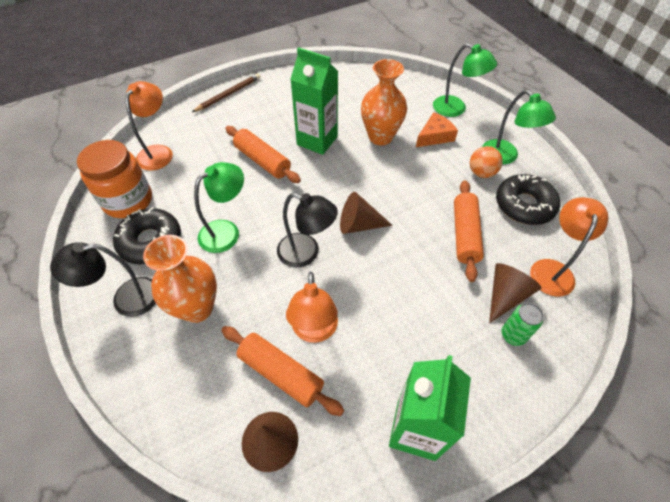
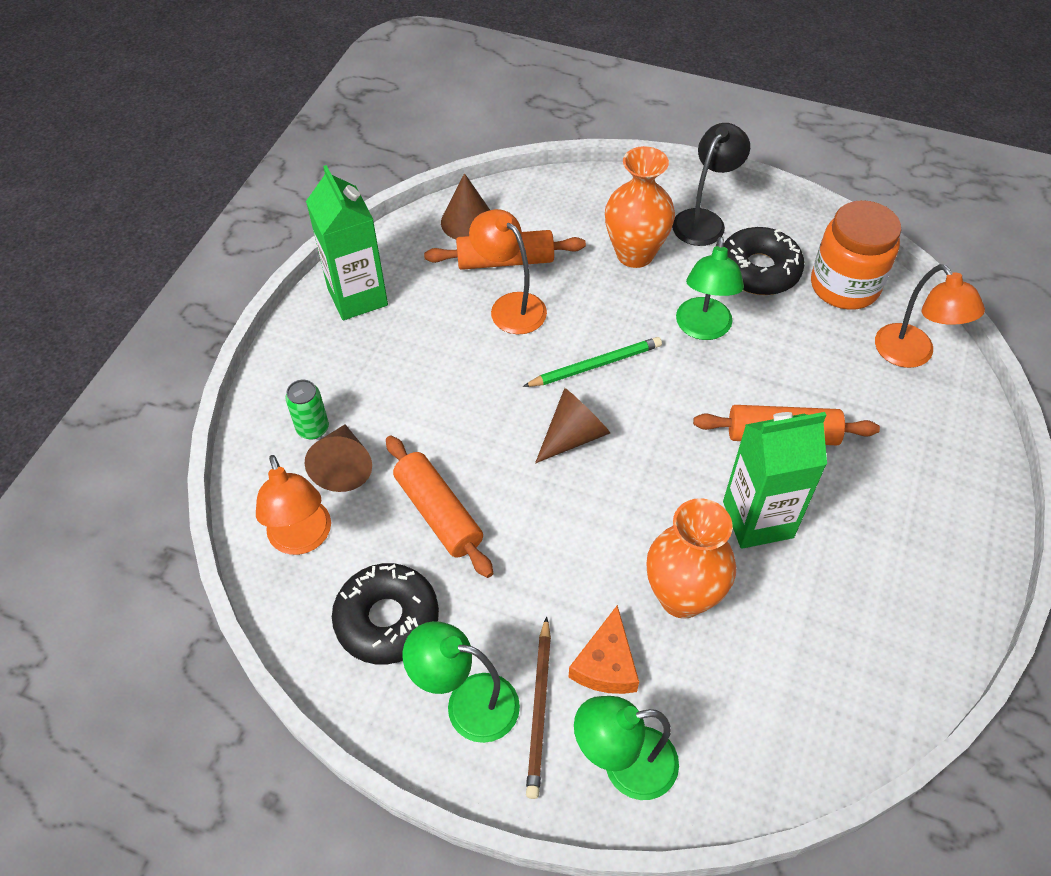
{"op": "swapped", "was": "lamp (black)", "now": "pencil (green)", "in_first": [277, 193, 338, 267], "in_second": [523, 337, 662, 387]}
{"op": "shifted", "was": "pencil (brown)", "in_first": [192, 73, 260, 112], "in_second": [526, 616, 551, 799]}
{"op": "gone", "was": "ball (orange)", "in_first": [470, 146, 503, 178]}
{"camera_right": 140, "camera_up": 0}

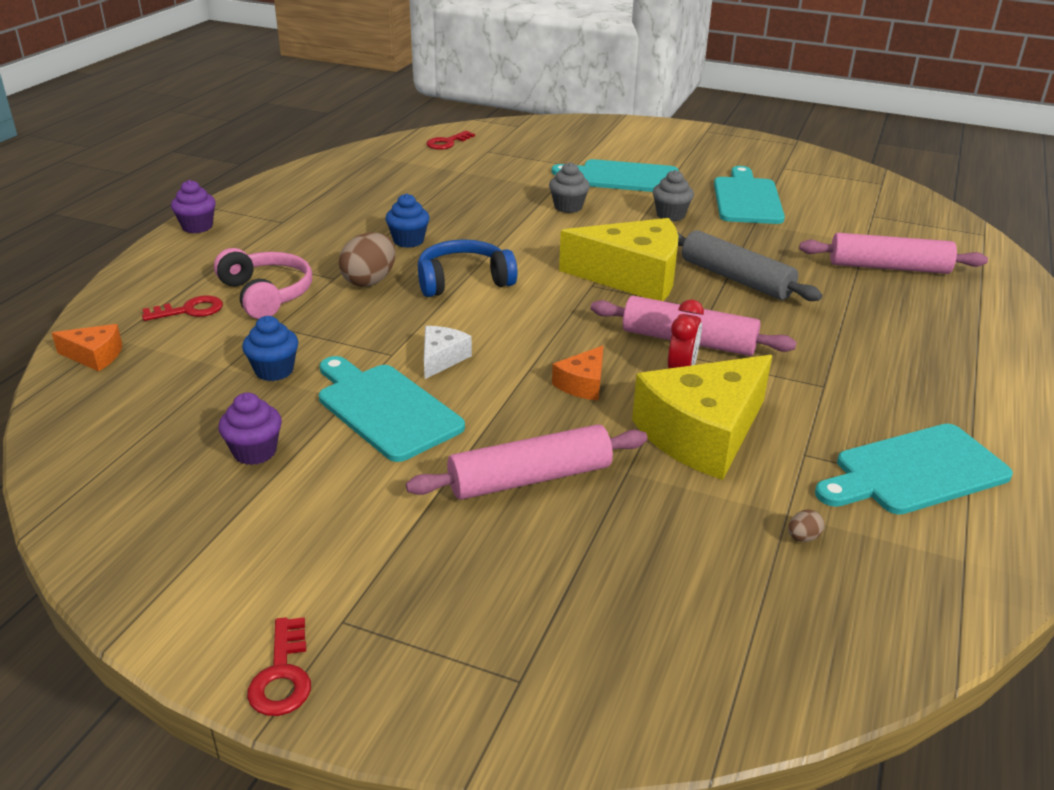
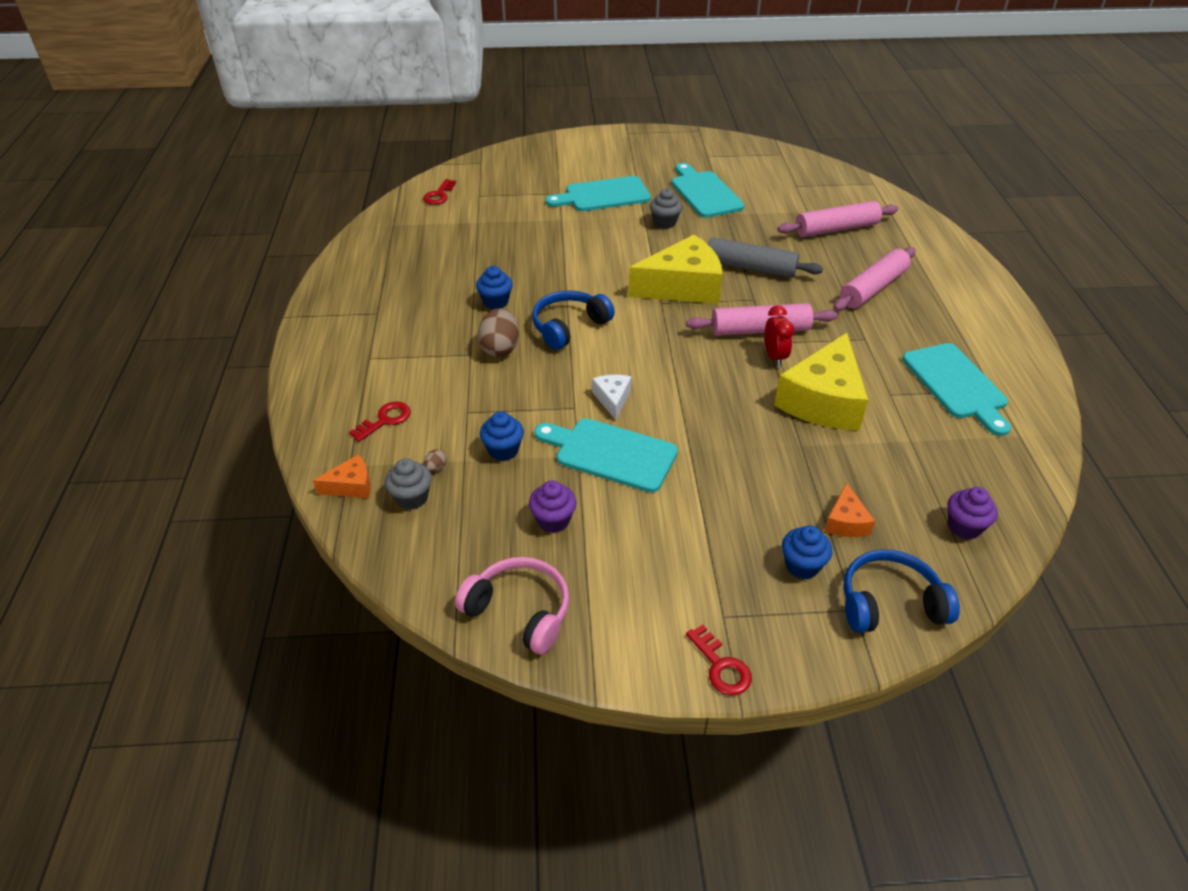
{"op": "shifted", "was": "cupcake (grey)", "in_first": [549, 162, 590, 213], "in_second": [385, 458, 432, 510]}
{"op": "shifted", "was": "egg (brown)", "in_first": [788, 509, 824, 542], "in_second": [424, 449, 447, 472]}
{"op": "shifted", "was": "headphones (pink)", "in_first": [214, 248, 312, 319], "in_second": [455, 557, 570, 654]}
{"op": "new", "now": "cupcake (blue)", "in_second": [782, 525, 832, 579]}
{"op": "shifted", "was": "cheese (orange)", "in_first": [552, 346, 603, 401], "in_second": [825, 482, 875, 537]}
{"op": "shifted", "was": "rolling pin (pink)", "in_first": [406, 424, 648, 500], "in_second": [833, 247, 915, 311]}
{"op": "new", "now": "headphones (blue)", "in_second": [843, 550, 960, 633]}
{"op": "rotated", "was": "cutting board (turquoise)", "in_first": [815, 424, 1013, 515], "in_second": [902, 343, 1011, 436], "clockwise": -60}
{"op": "shifted", "was": "cupcake (purple)", "in_first": [171, 180, 216, 233], "in_second": [948, 487, 998, 539]}
{"camera_right": -25, "camera_up": 10}

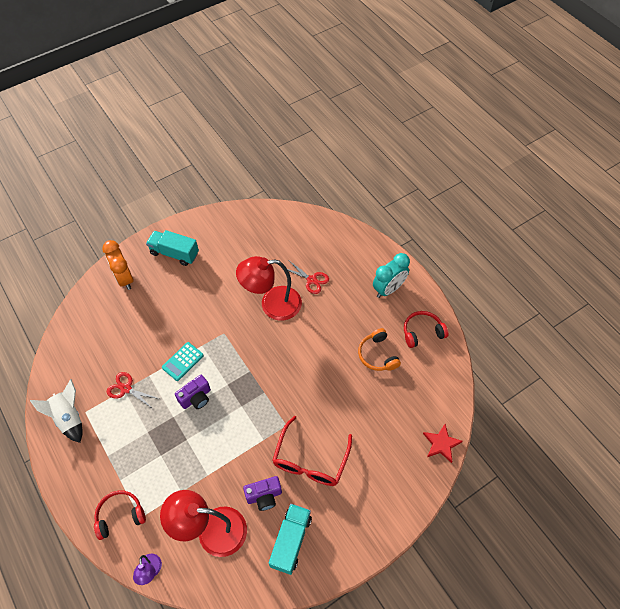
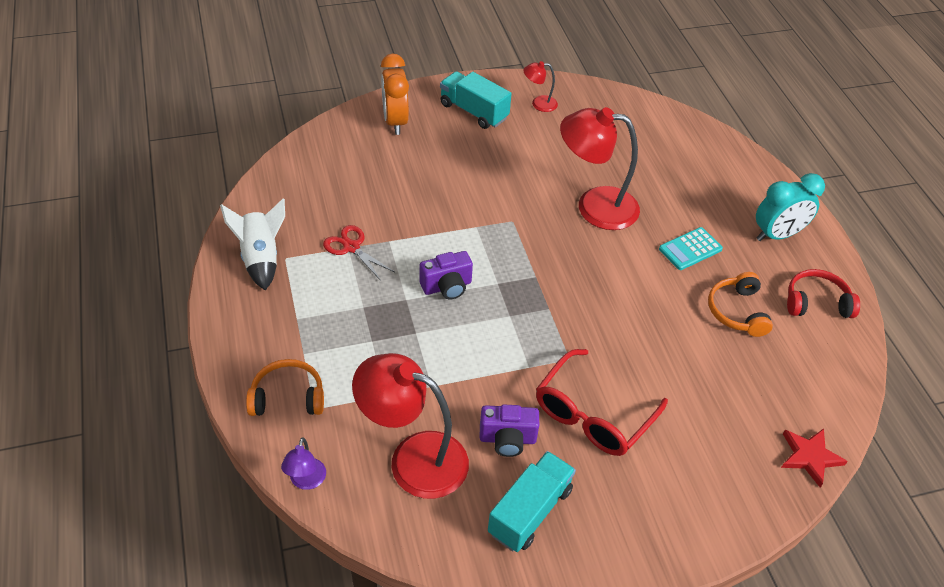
{"op": "repainted", "was": "headphones (red)", "now": "headphones (orange)", "in_first": [94, 490, 146, 540], "in_second": [246, 359, 324, 416]}
{"op": "new", "now": "lamp (red)", "in_second": [524, 61, 558, 112]}
{"op": "shifted", "was": "calculator (turquoise)", "in_first": [162, 342, 204, 381], "in_second": [659, 227, 723, 270]}
{"op": "gone", "was": "scissors (red)", "in_first": [287, 261, 329, 294]}
{"camera_right": 15, "camera_up": -10}

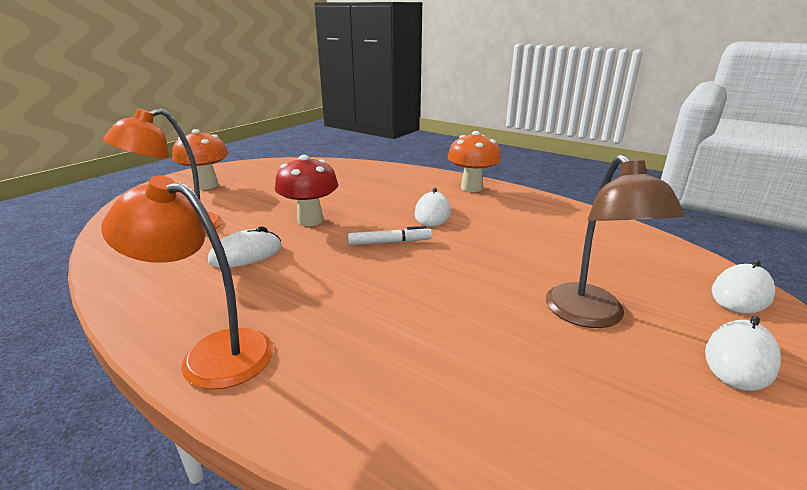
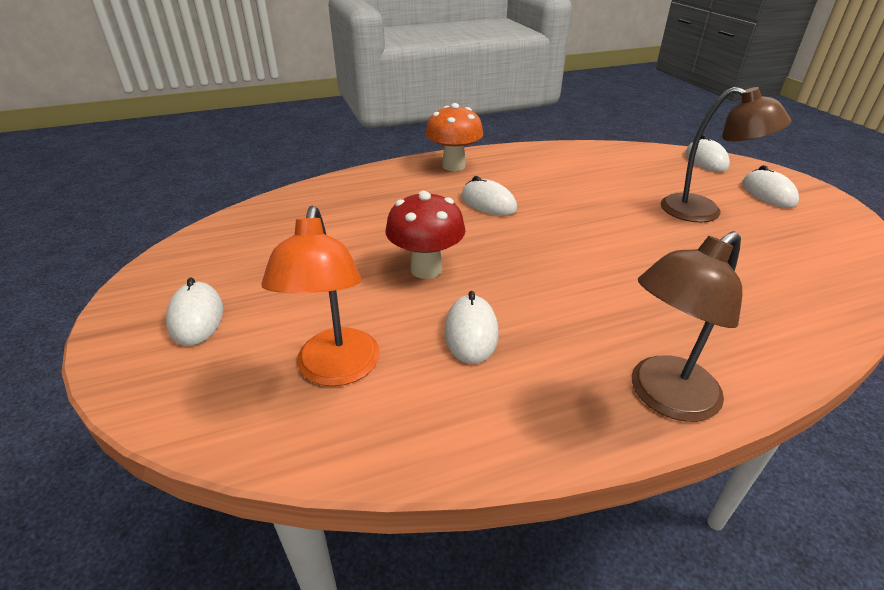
{"op": "swapped", "was": "mushroom (orange)", "now": "mouse (white)", "in_first": [172, 129, 228, 190], "in_second": [166, 278, 223, 346]}
{"op": "repainted", "was": "lamp (orange)", "now": "lamp (brown)", "in_first": [101, 176, 274, 390], "in_second": [632, 231, 742, 422]}
{"op": "gone", "was": "marker (white)", "in_first": [348, 226, 432, 245]}
{"camera_right": -55, "camera_up": 10}

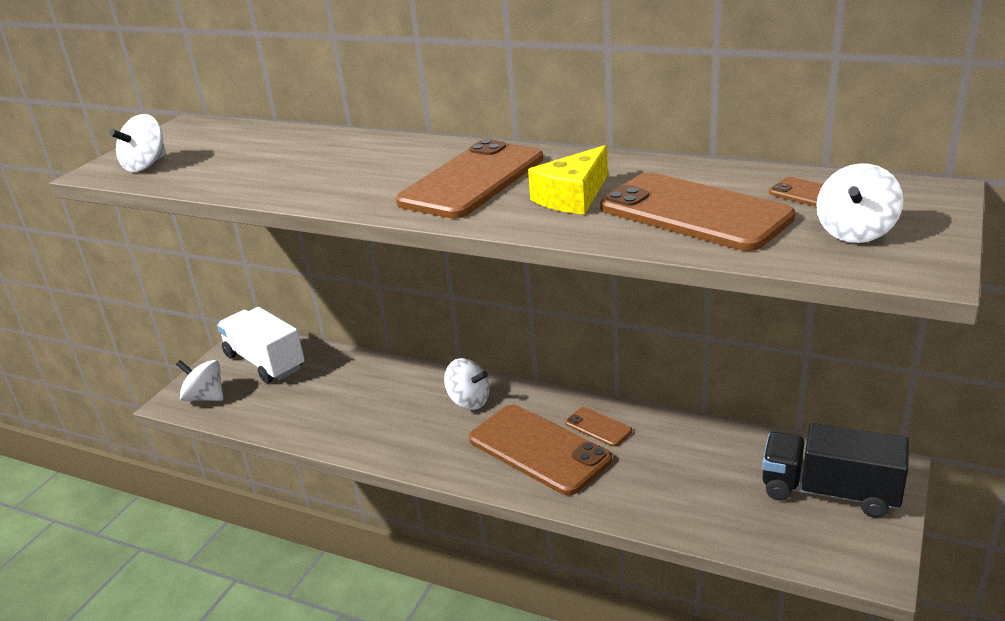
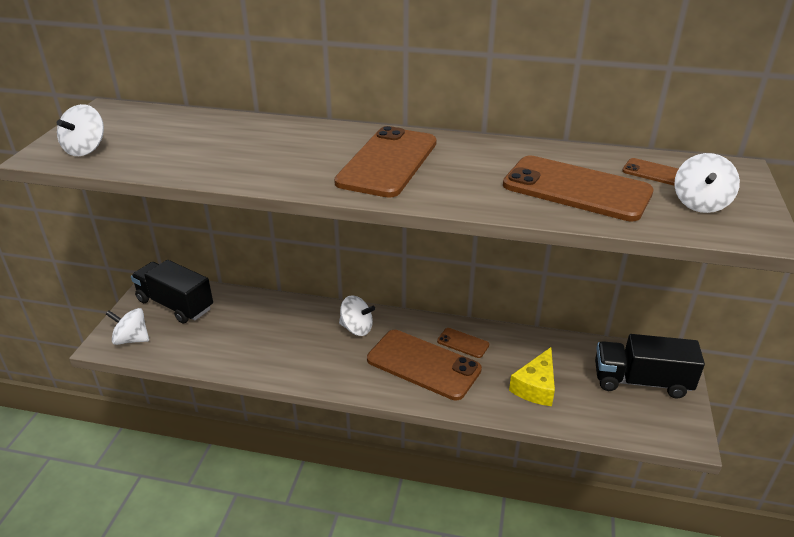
{"op": "repainted", "was": "truck (white)", "now": "truck (black)", "in_first": [217, 307, 305, 383], "in_second": [131, 260, 213, 324]}
{"op": "shifted", "was": "cheese (yellow)", "in_first": [528, 145, 608, 215], "in_second": [509, 347, 555, 406]}
{"camera_right": -15, "camera_up": 5}

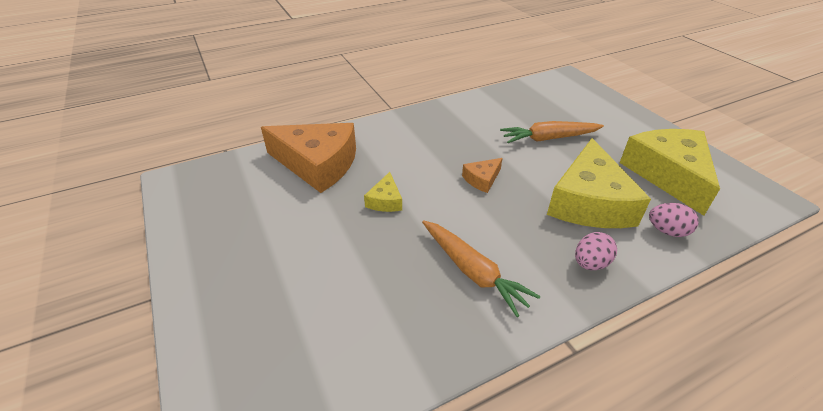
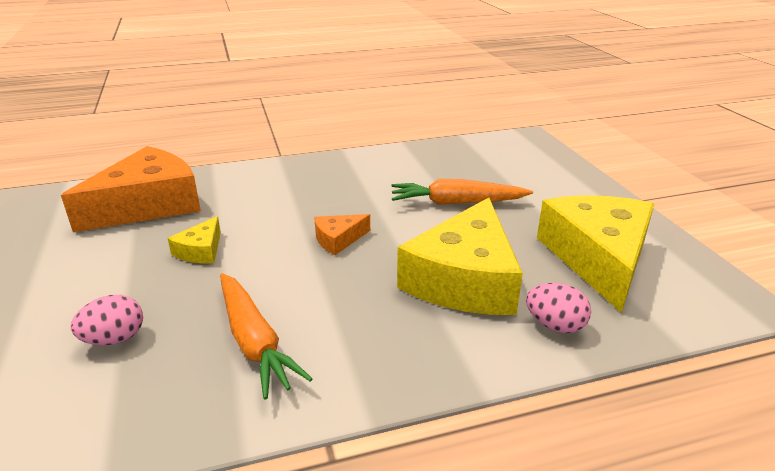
{"op": "rotated", "was": "cheese (orange)", "in_first": [261, 123, 356, 193], "in_second": [61, 146, 201, 232], "clockwise": -75}
{"op": "shifted", "was": "egg (pink)", "in_first": [575, 232, 617, 270], "in_second": [71, 295, 143, 345]}
{"camera_right": 10, "camera_up": -10}

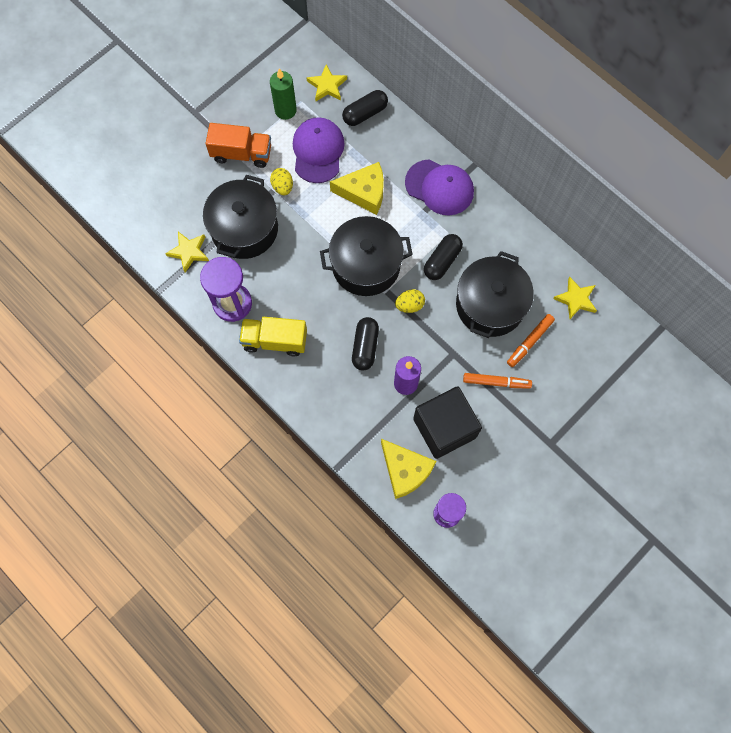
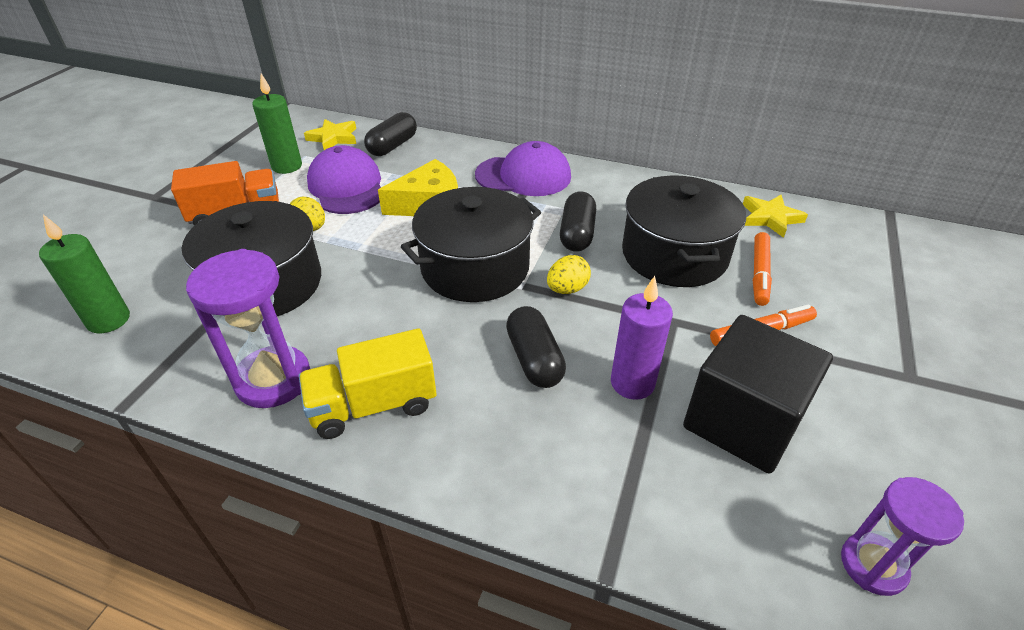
{"op": "new", "now": "candle (green)", "in_second": [39, 214, 130, 334]}
{"op": "gone", "was": "star (yellow)", "in_first": [165, 232, 209, 273]}
{"op": "gone", "was": "cheese (yellow)", "in_first": [381, 439, 436, 499]}
{"camera_right": -25, "camera_up": -30}

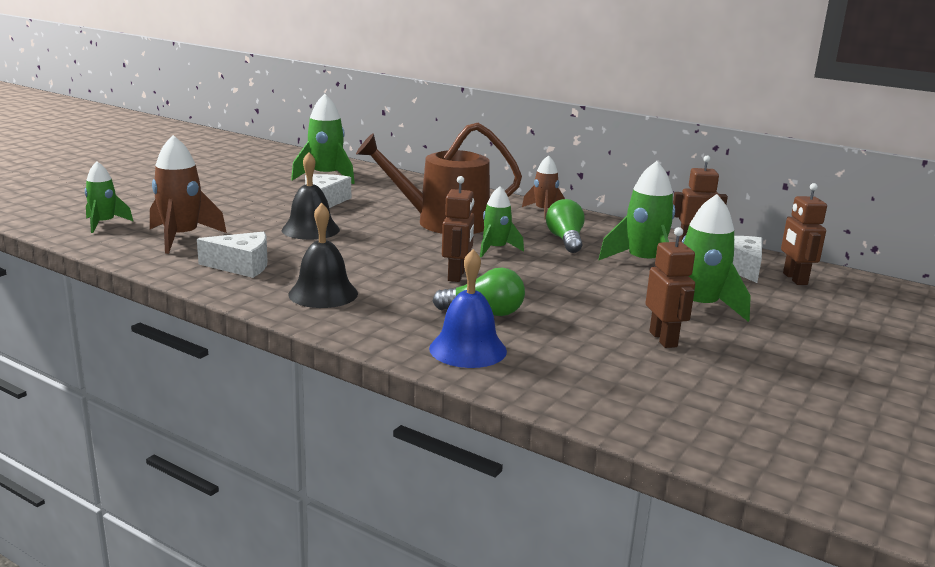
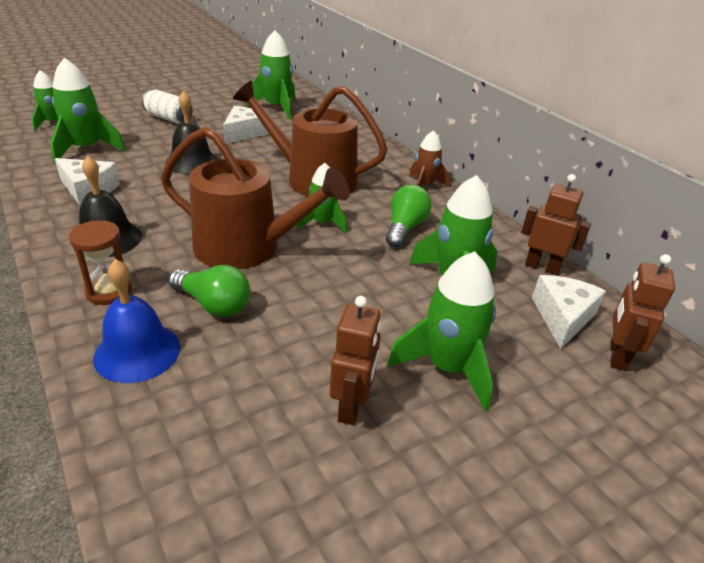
{"op": "repainted", "was": "rocket (brown)", "now": "rocket (green)", "in_first": [150, 135, 227, 254], "in_second": [50, 58, 125, 163]}
{"op": "new", "now": "hourglass (brown)", "in_second": [69, 220, 132, 305]}
{"op": "new", "now": "can (white)", "in_second": [142, 90, 193, 124]}
{"op": "swapped", "was": "robot (brown)", "now": "watering can (brown)", "in_first": [442, 176, 474, 282], "in_second": [161, 127, 350, 269]}
{"camera_right": 25, "camera_up": 15}

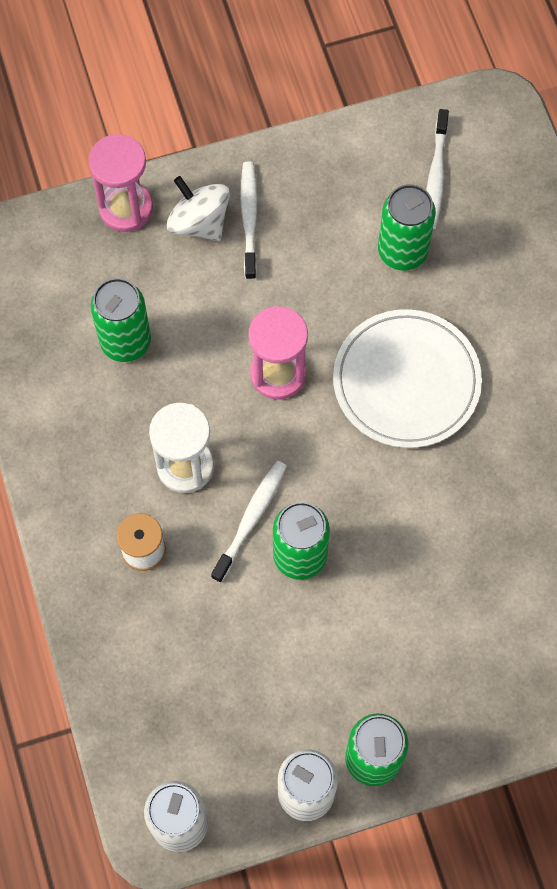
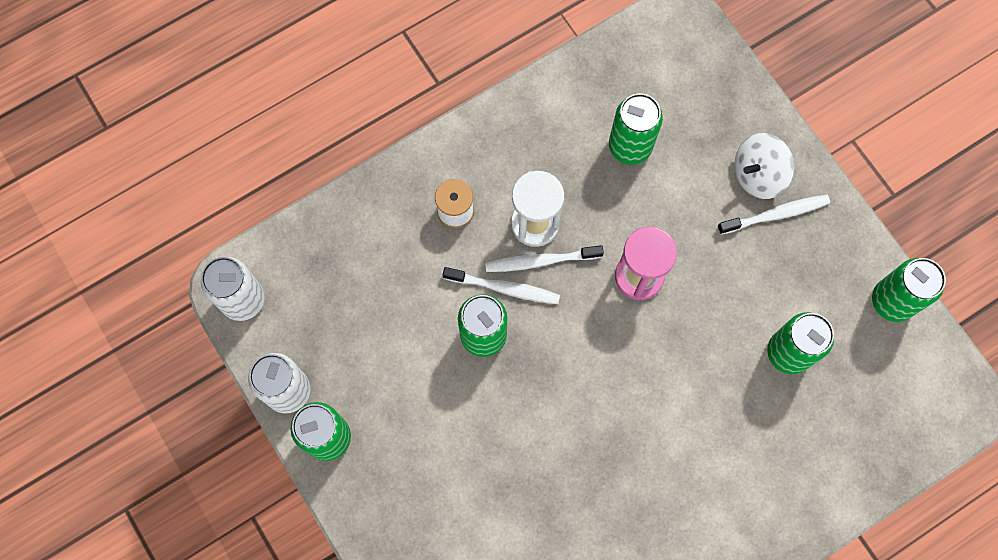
{"op": "shifted", "was": "toothbrush (white)", "in_first": [426, 109, 449, 229], "in_second": [485, 245, 604, 272]}
{"op": "rotated", "was": "spinning top (white)", "in_first": [167, 176, 230, 241], "in_second": [734, 133, 794, 199], "clockwise": -150}
{"op": "new", "now": "can (green)", "in_second": [872, 258, 946, 322]}
{"op": "gone", "was": "hourglass (pink)", "in_first": [88, 134, 153, 232]}
{"op": "gone", "was": "plate (white)", "in_first": [333, 309, 482, 448]}
{"camera_right": 75, "camera_up": 5}

